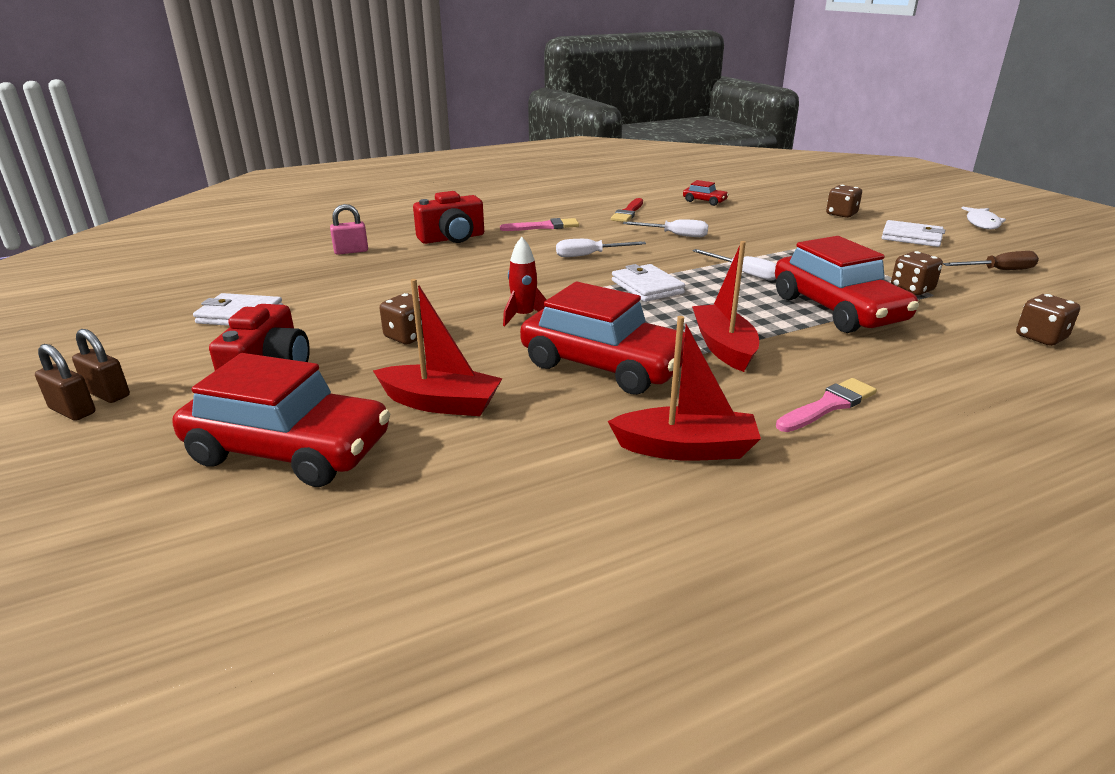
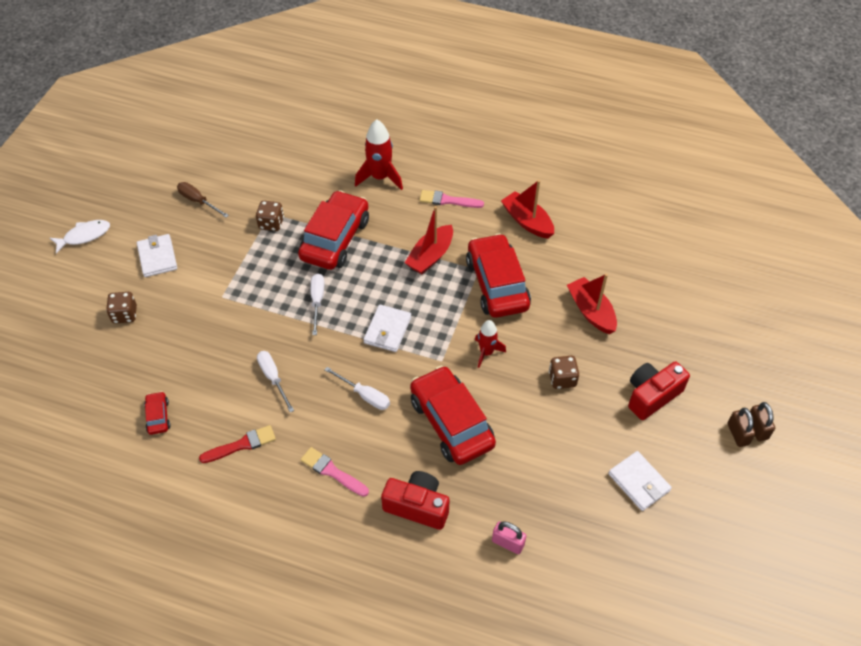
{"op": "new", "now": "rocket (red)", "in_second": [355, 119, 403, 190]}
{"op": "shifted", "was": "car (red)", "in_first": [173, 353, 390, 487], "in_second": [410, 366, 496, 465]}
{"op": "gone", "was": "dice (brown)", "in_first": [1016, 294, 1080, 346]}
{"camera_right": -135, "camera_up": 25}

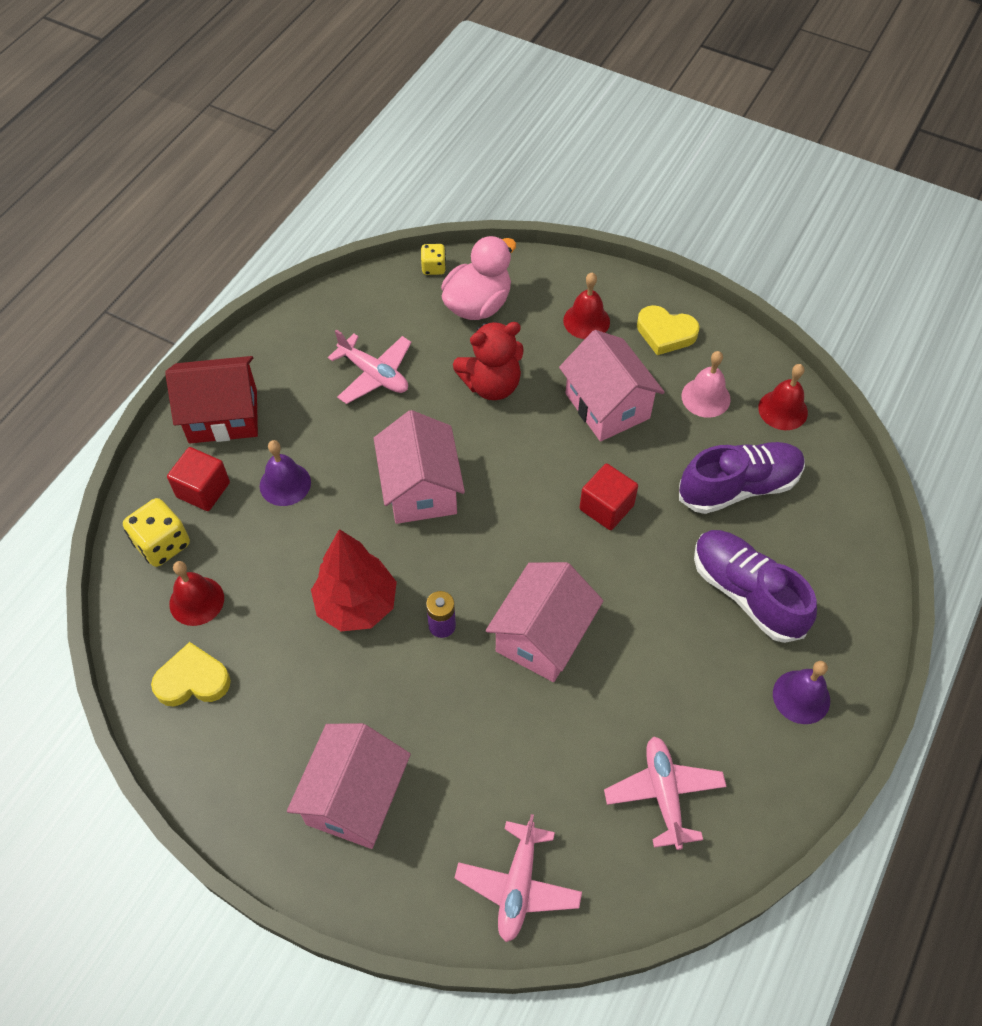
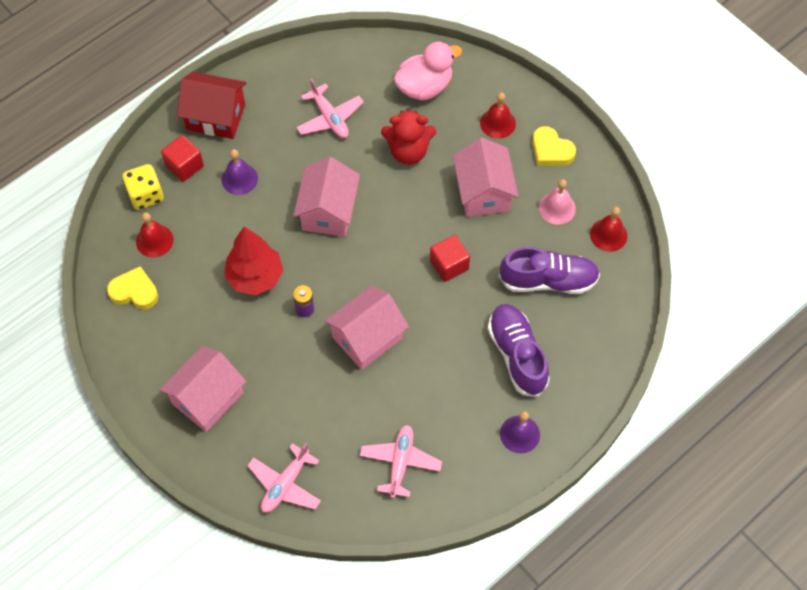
{"op": "gone", "was": "dice (yellow)", "in_first": [421, 244, 446, 275]}
{"camera_right": 20, "camera_up": 5}

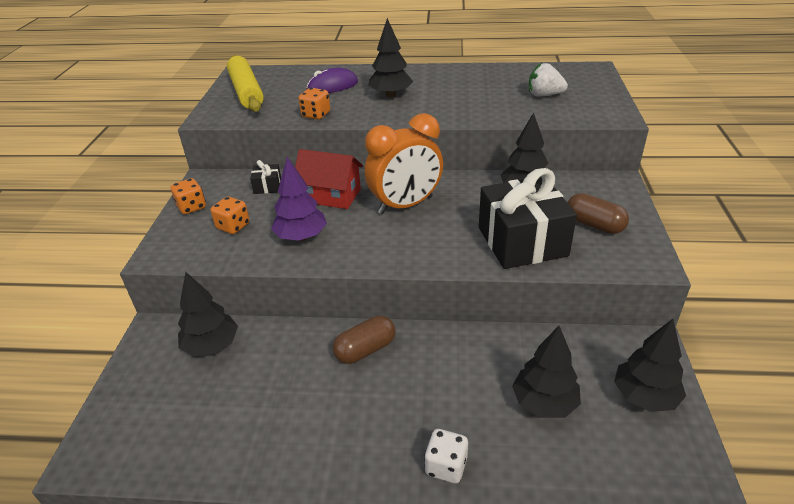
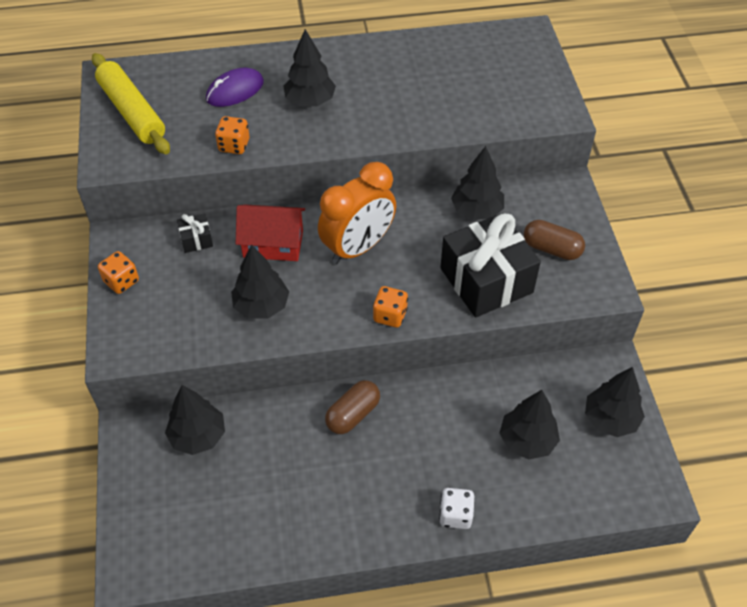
{"op": "repainted", "was": "tree (purple)", "now": "tree (black)", "in_first": [271, 157, 327, 241], "in_second": [231, 244, 289, 319]}
{"op": "shifted", "was": "dice (orange)", "in_first": [211, 197, 250, 234], "in_second": [373, 286, 408, 327]}
{"op": "gone", "was": "strawberry (white)", "in_first": [529, 63, 568, 97]}
{"camera_right": -15, "camera_up": 15}

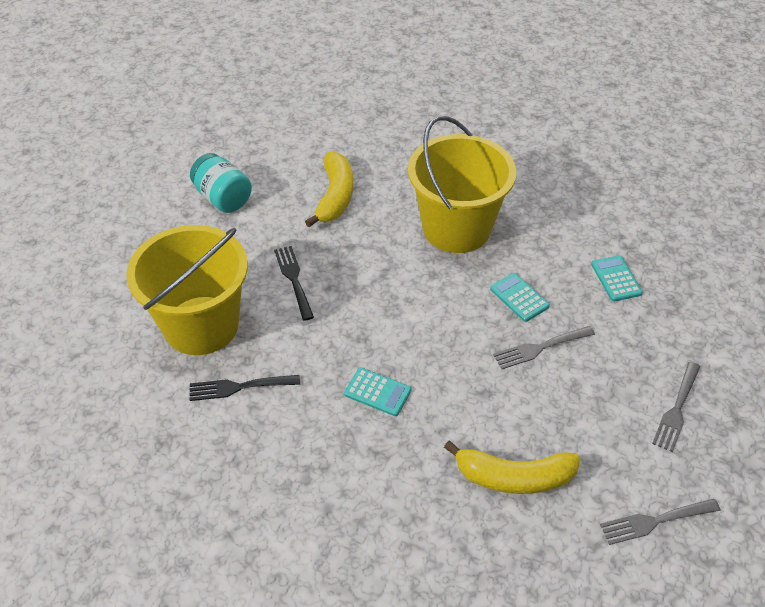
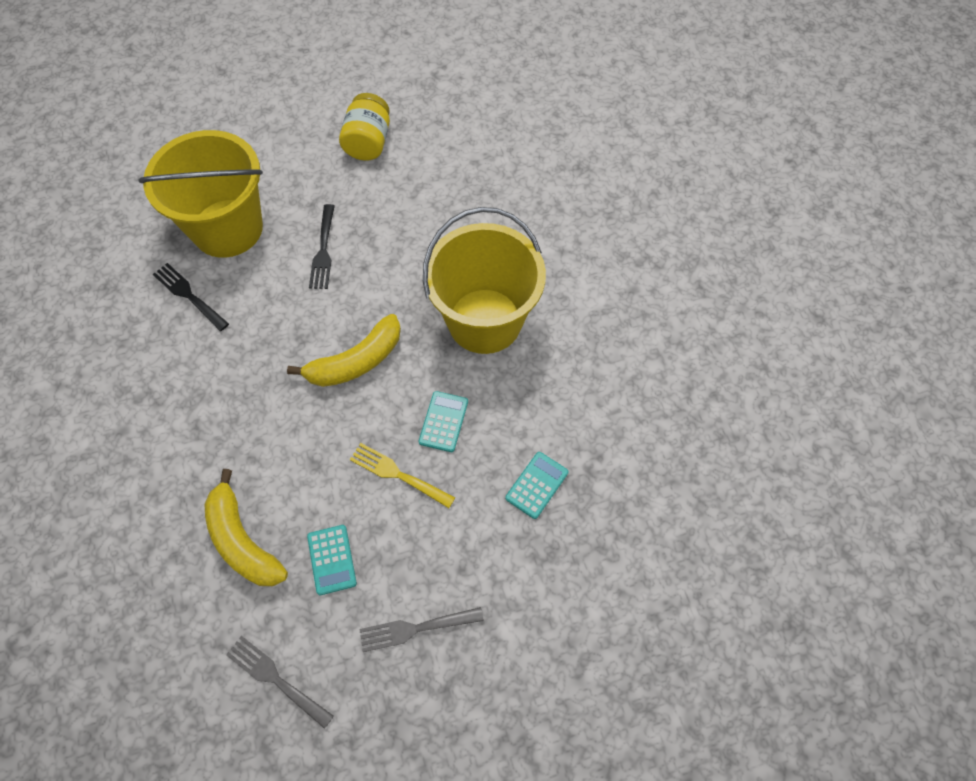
{"op": "shifted", "was": "banana (yellow)", "in_first": [305, 152, 353, 227], "in_second": [287, 314, 401, 387]}
{"op": "shifted", "was": "calculator (turquoise)", "in_first": [344, 368, 411, 416], "in_second": [307, 525, 357, 595]}
{"op": "rotated", "was": "fork (black)", "in_first": [274, 246, 314, 321], "in_second": [309, 204, 335, 289], "clockwise": 150}
{"op": "repainted", "was": "jar (turquoise)", "now": "jar (yellow)", "in_first": [190, 153, 252, 213], "in_second": [339, 93, 390, 161]}
{"op": "repainted", "was": "fork (grey)", "now": "fork (yellow)", "in_first": [493, 326, 595, 369], "in_second": [350, 443, 455, 508]}
{"camera_right": 50, "camera_up": 15}

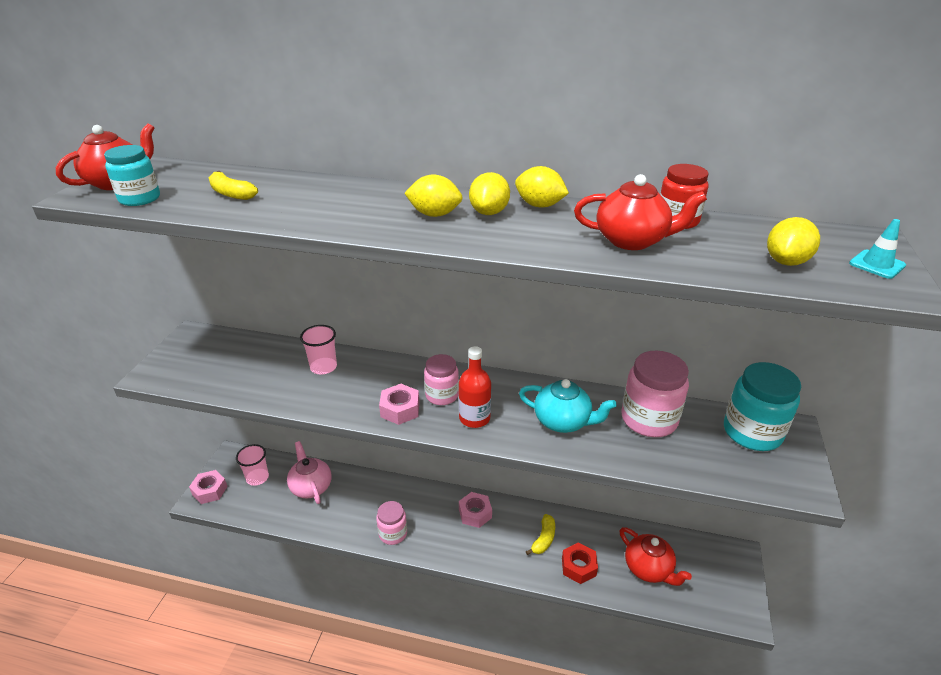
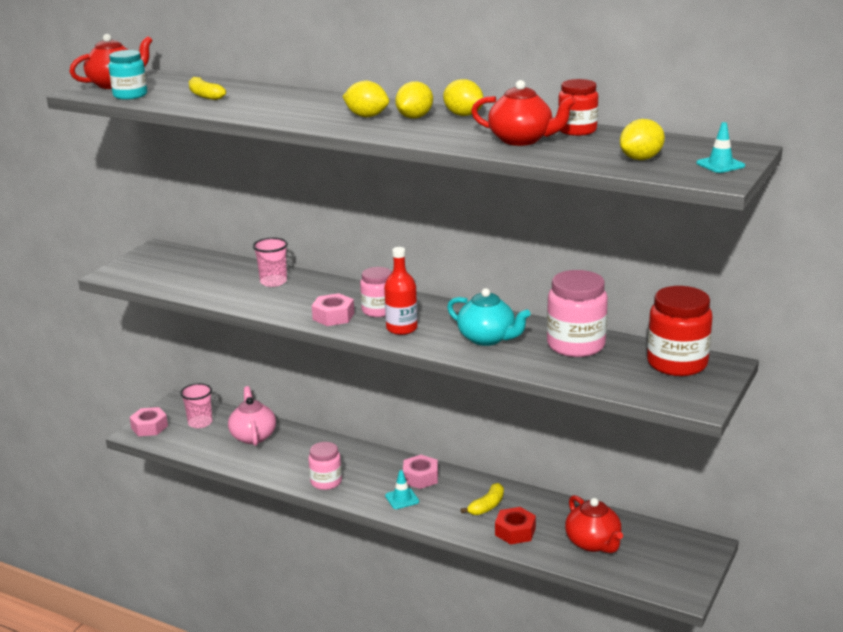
{"op": "new", "now": "traffic cone (turquoise)", "in_second": [385, 470, 419, 509]}
{"op": "repainted", "was": "jar (turquoise)", "now": "jar (red)", "in_first": [724, 362, 801, 451], "in_second": [647, 286, 713, 376]}
{"camera_right": 15, "camera_up": -10}

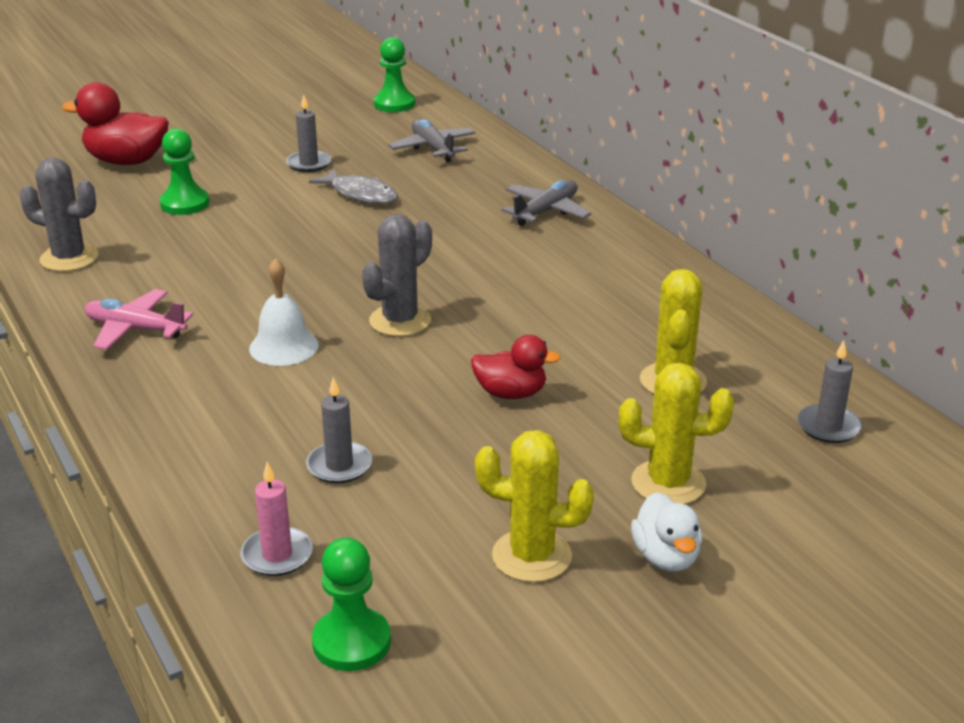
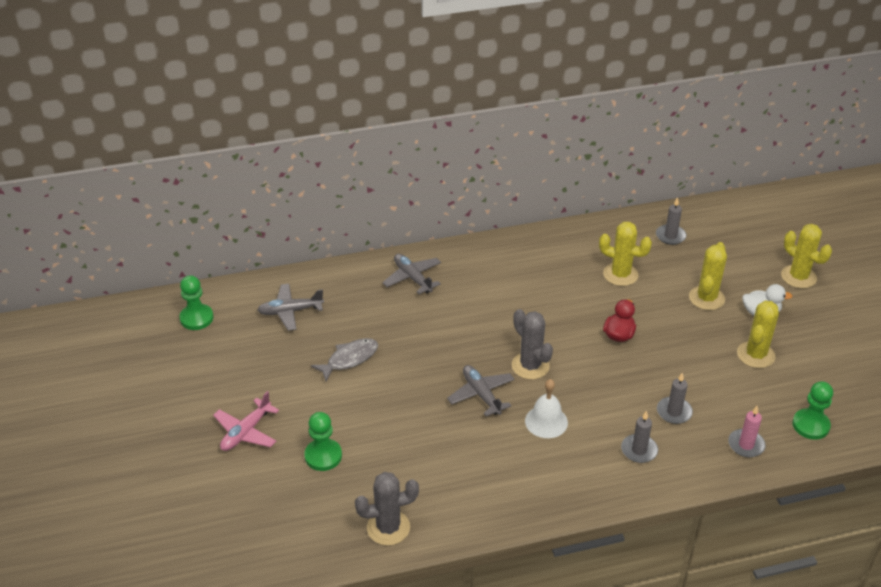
{"op": "shifted", "was": "plane (pink)", "in_first": [84, 289, 193, 350], "in_second": [213, 391, 279, 451]}
{"op": "rotated", "was": "cactus (grey)", "in_first": [20, 157, 99, 272], "in_second": [355, 472, 419, 546], "clockwise": 45}
{"op": "new", "now": "plane (grey)", "in_second": [447, 365, 515, 416]}
{"op": "shifted", "was": "candle (grey)", "in_first": [286, 95, 331, 172], "in_second": [621, 411, 658, 463]}
{"op": "new", "now": "cactus (yellow)", "in_second": [781, 224, 832, 288]}
{"op": "gone", "was": "duck (red)", "in_first": [62, 82, 169, 165]}
{"camera_right": -75, "camera_up": 10}

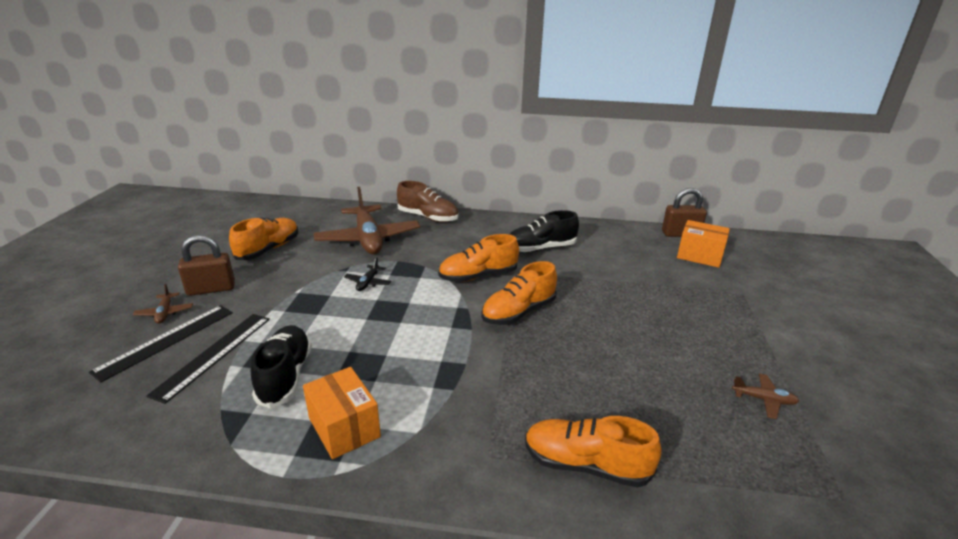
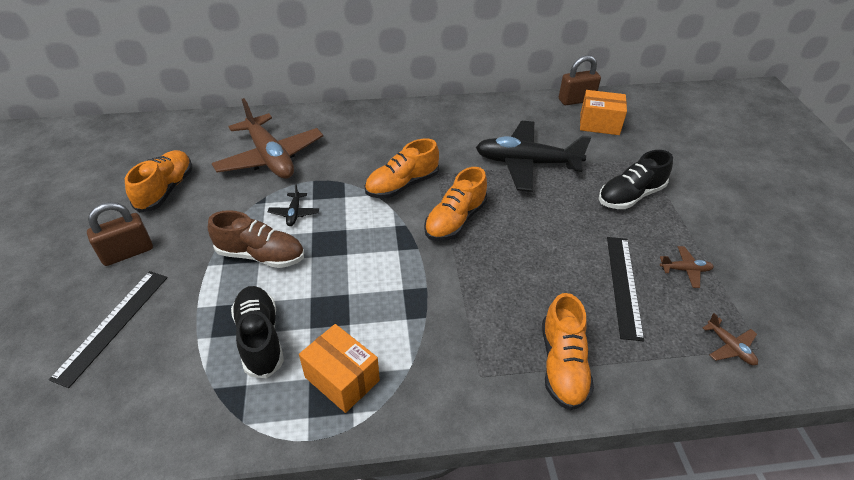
{"op": "shifted", "was": "shoe (brown)", "in_first": [397, 181, 459, 222], "in_second": [208, 210, 304, 268]}
{"op": "new", "now": "plane (black)", "in_second": [476, 121, 591, 192]}
{"op": "rotated", "was": "shoe (orange)", "in_first": [525, 416, 662, 488], "in_second": [542, 293, 594, 410], "clockwise": -90}
{"op": "shifted", "was": "shoe (black)", "in_first": [510, 210, 579, 253], "in_second": [599, 150, 673, 209]}
{"op": "shifted", "was": "ruler (black)", "in_first": [146, 314, 270, 404], "in_second": [607, 237, 644, 341]}
{"op": "shifted", "was": "plane (brown)", "in_first": [133, 284, 193, 324], "in_second": [702, 313, 758, 365]}
{"camera_right": -15, "camera_up": 15}

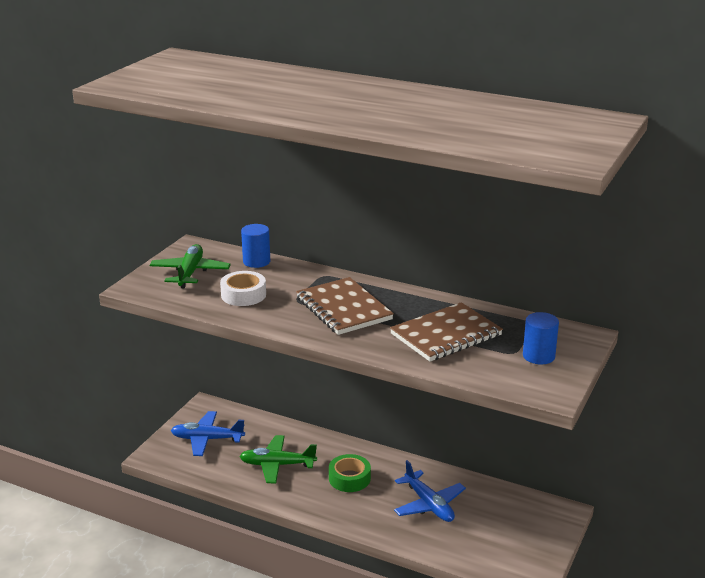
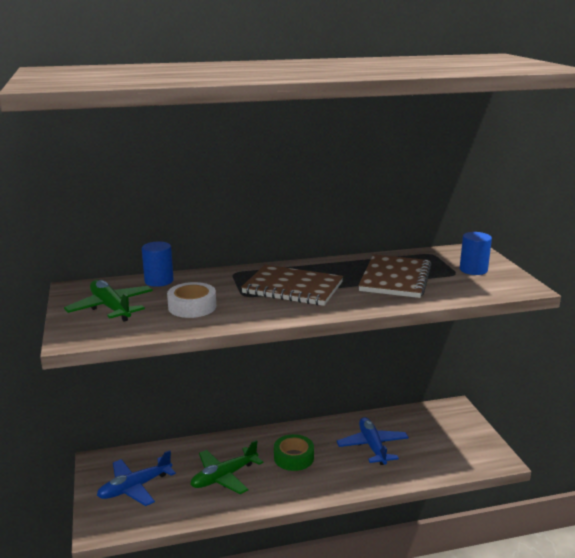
{"op": "rotated", "was": "plane (blue)", "in_first": [394, 460, 466, 522], "in_second": [337, 417, 409, 465], "clockwise": -120}
{"camera_right": -40, "camera_up": -5}

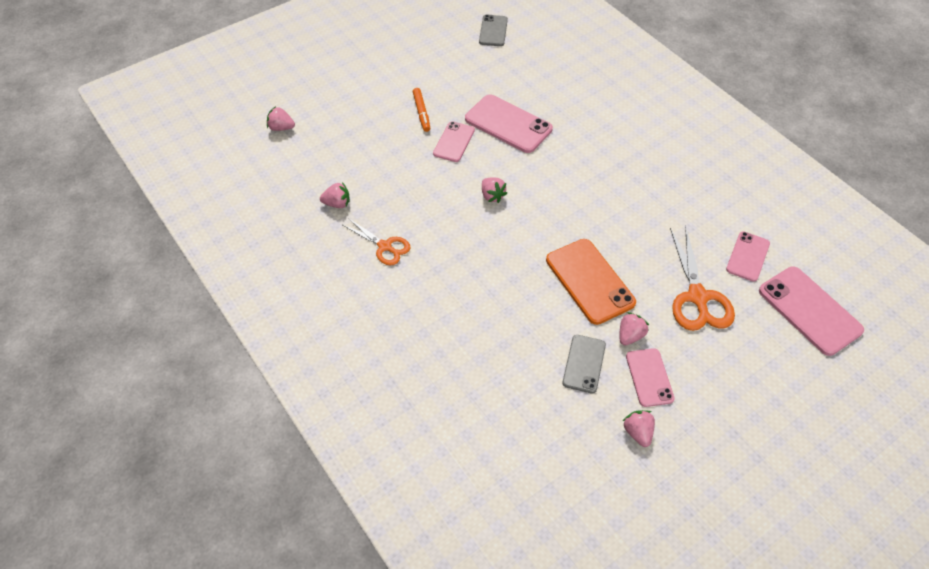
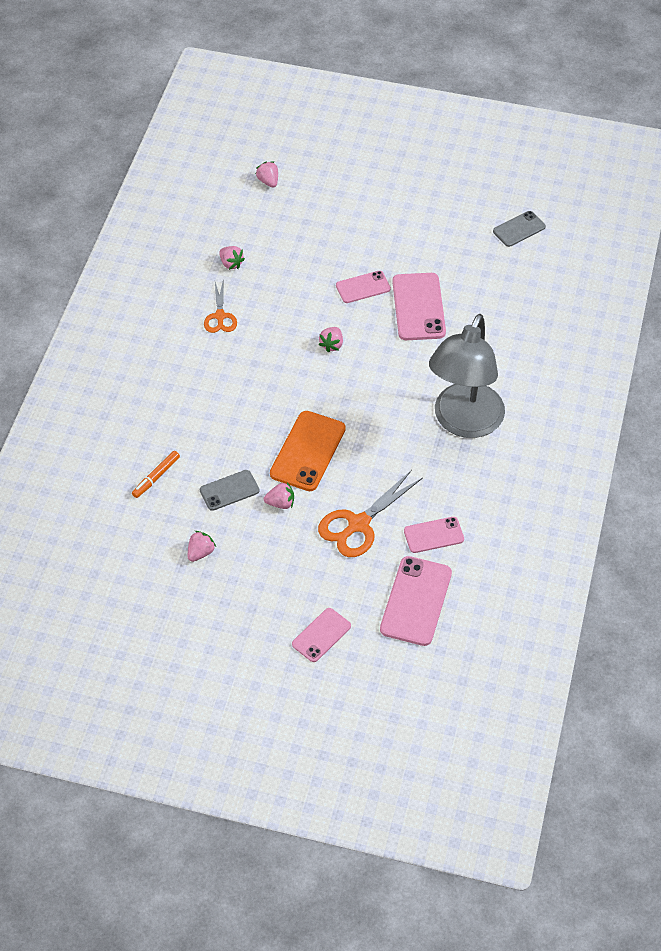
{"op": "shifted", "was": "marker (orange)", "in_first": [413, 88, 430, 132], "in_second": [132, 451, 180, 498]}
{"op": "shifted", "was": "phone (pink)", "in_first": [626, 348, 675, 407], "in_second": [292, 608, 351, 662]}
{"op": "new", "now": "lamp (grey)", "in_second": [429, 314, 505, 438]}
{"camera_right": 50, "camera_up": 0}

